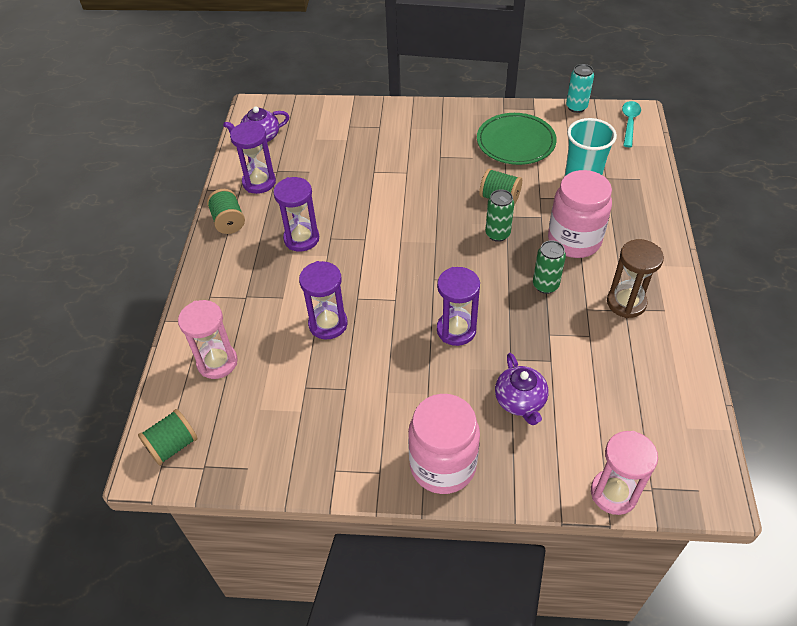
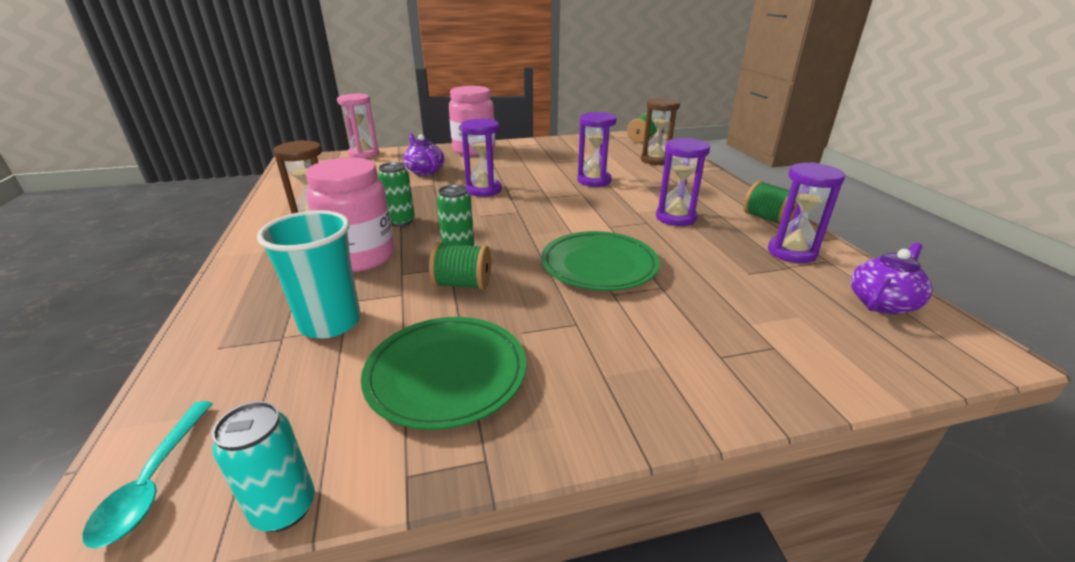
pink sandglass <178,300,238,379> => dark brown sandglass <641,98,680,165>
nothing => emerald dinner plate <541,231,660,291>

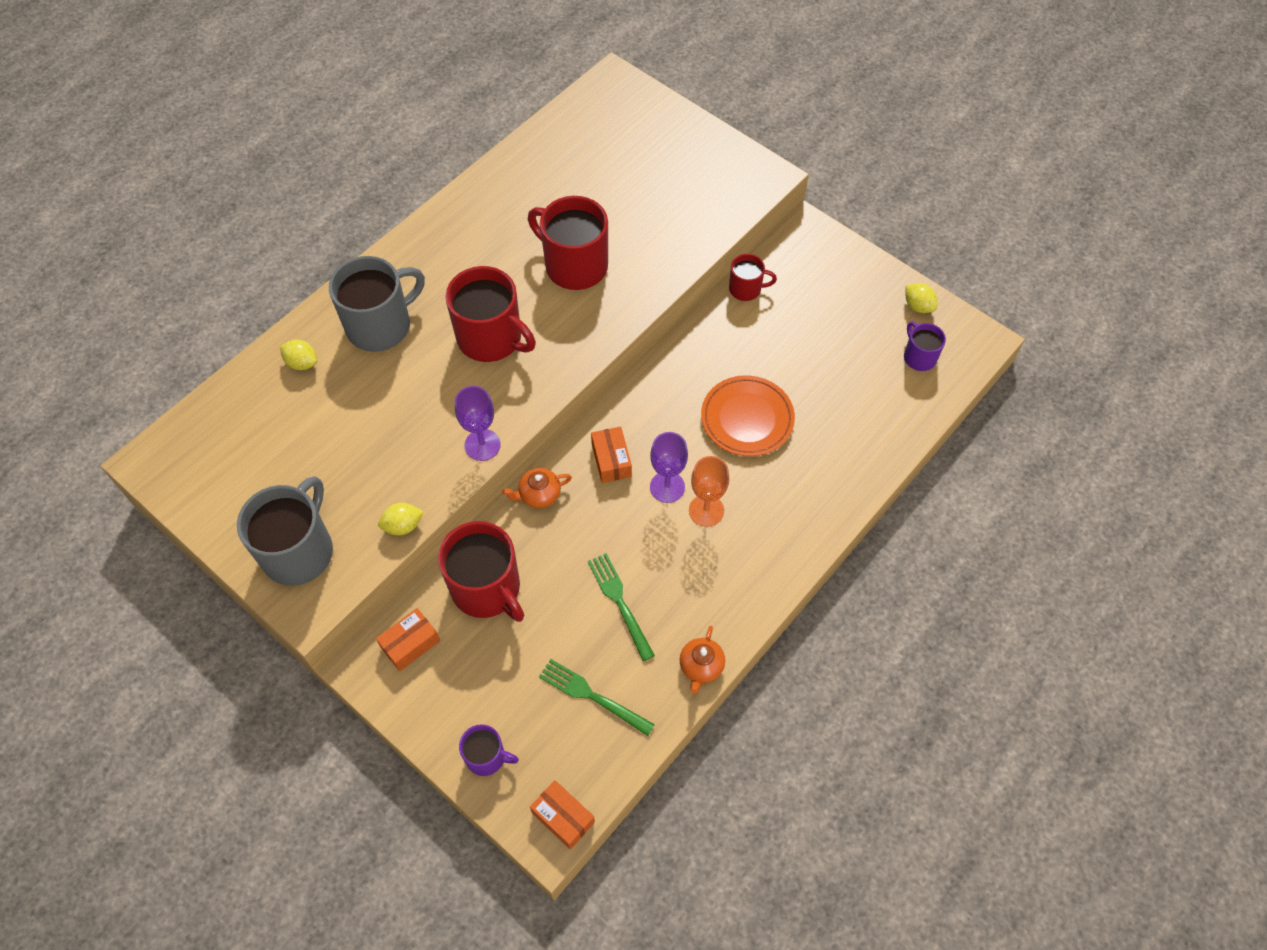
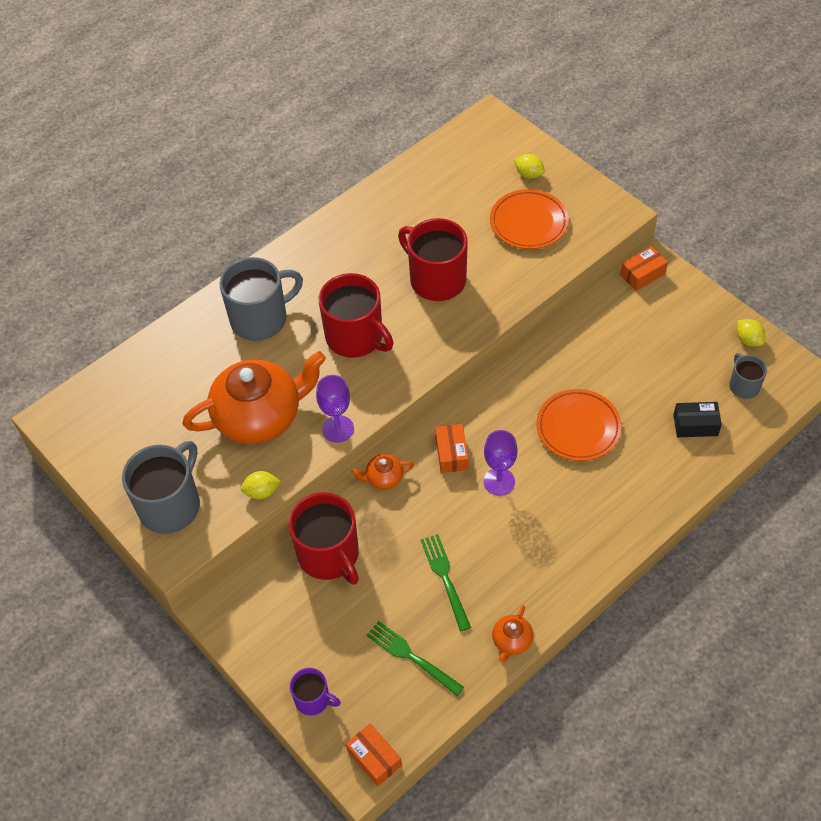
red mug <729,254,777,301> => nothing
purple mug <904,322,946,371> => gray mug <729,353,767,399>
yellow lemon <280,340,317,370> => yellow lemon <514,154,545,179>, relocated
bright orange wine glass <689,456,729,527> => nothing
bright orange package <376,608,440,671> => bright orange package <620,246,668,291>, relocated
nothing => bright orange dinner plate <490,189,569,249>
nothing => bright orange teapot <182,351,326,444>
nothing => black package <673,402,722,437>

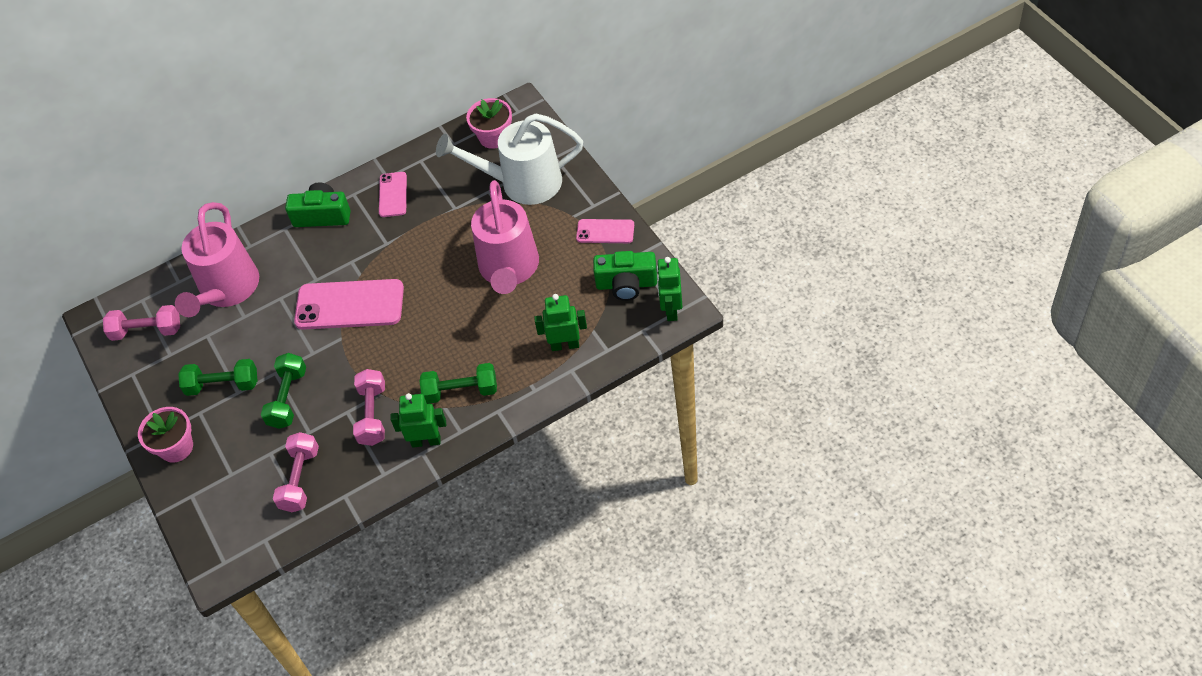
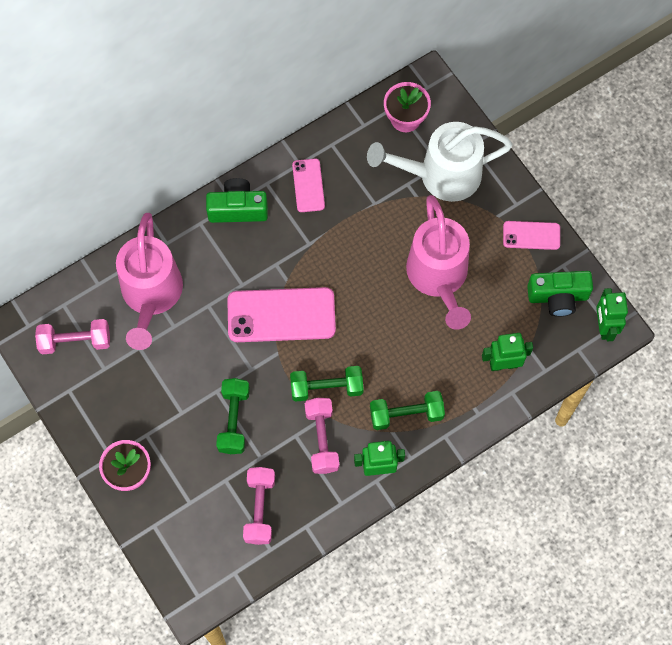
emerald free weight <178,359,257,396> => emerald free weight <290,366,363,402>, relocated

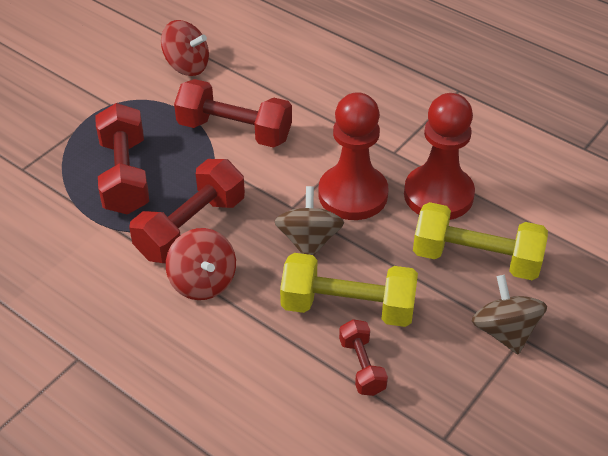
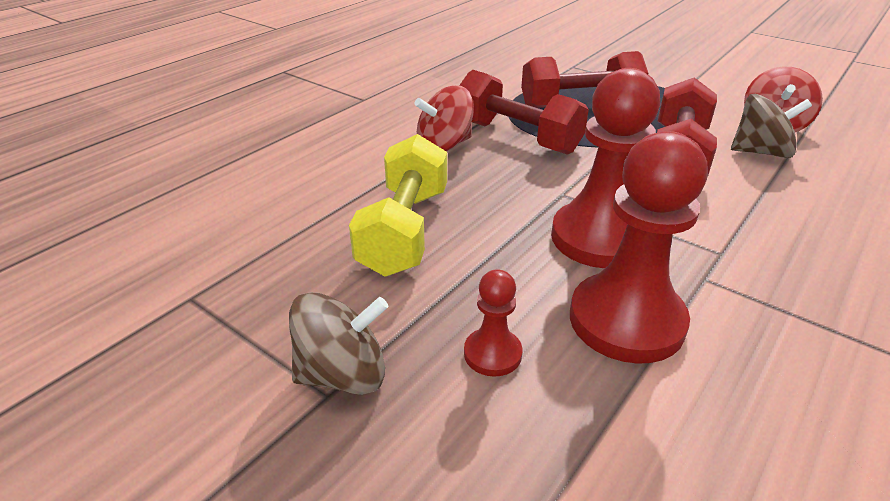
dark brown whirligig <274,186,344,256> => dark brown whirligig <731,94,812,158>, relocated
yellow free weight <413,202,548,280> => red chess pawn <464,269,522,377>
red free weight <339,319,388,396> => nothing

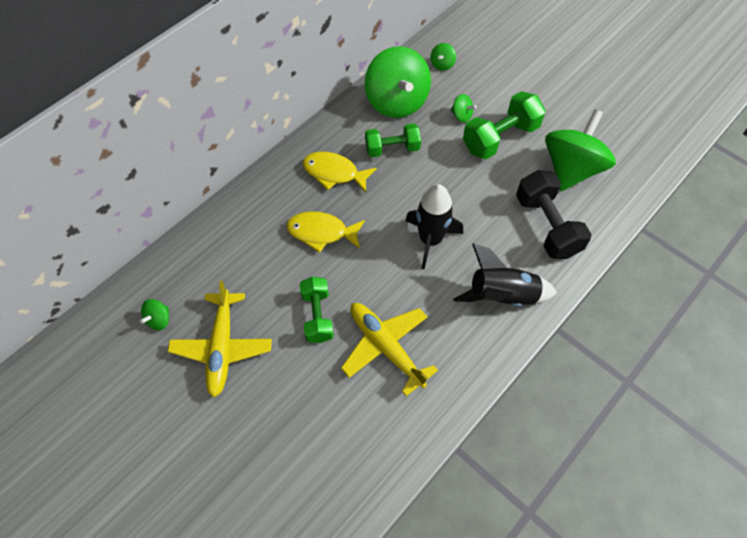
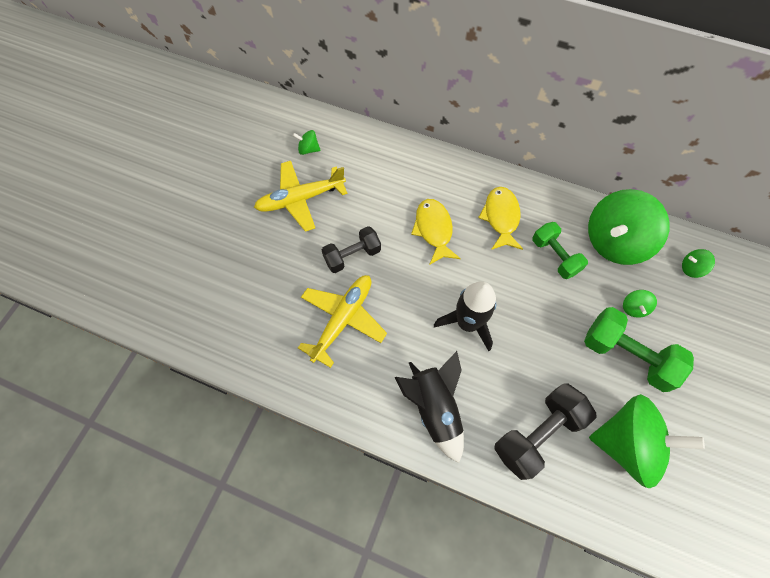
emerald free weight <300,277,334,343> => black free weight <322,226,381,273>

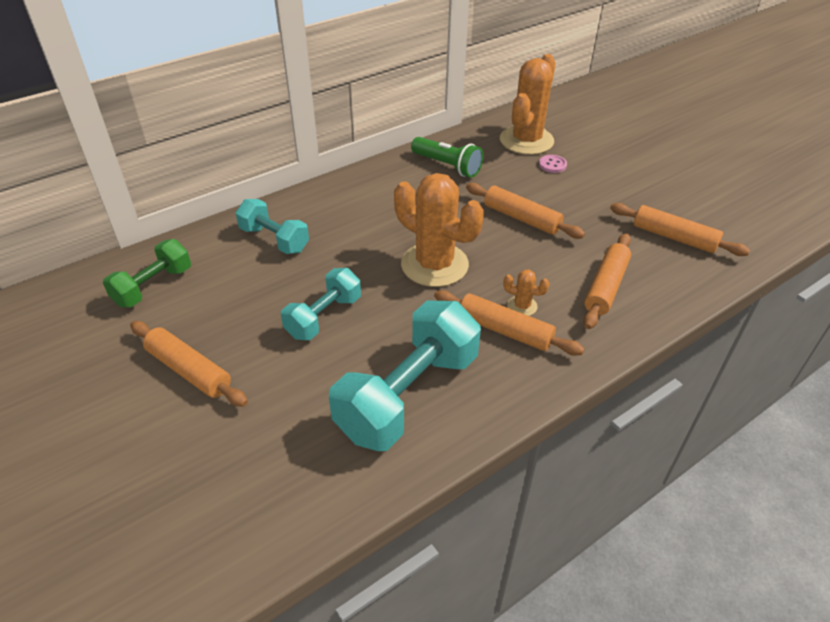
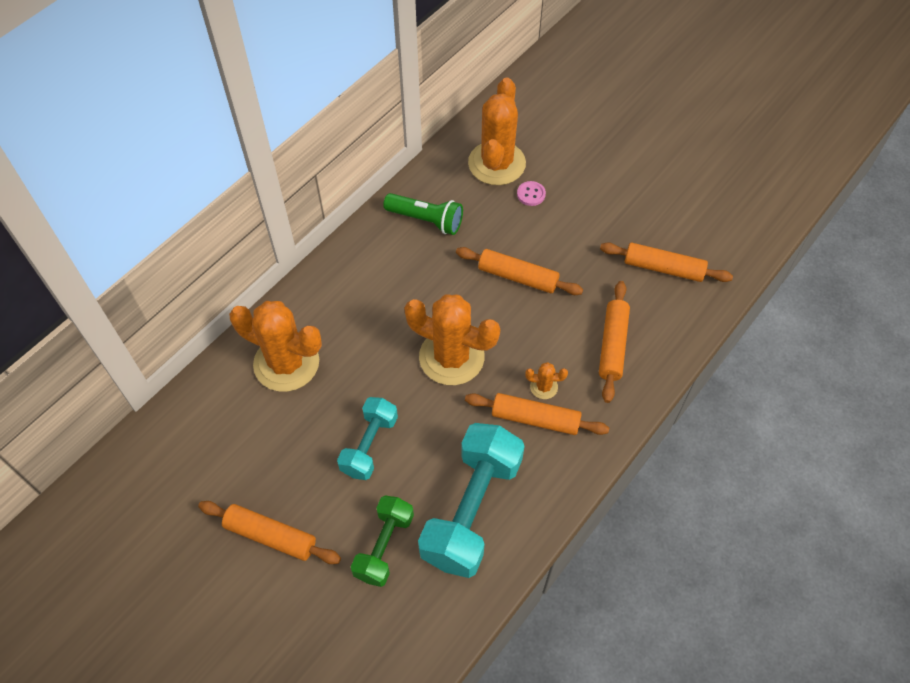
aqua free weight <235,199,309,254> => bright orange prickly plant <229,301,322,392>
emerald free weight <103,239,191,307> => emerald free weight <351,495,414,587>, relocated

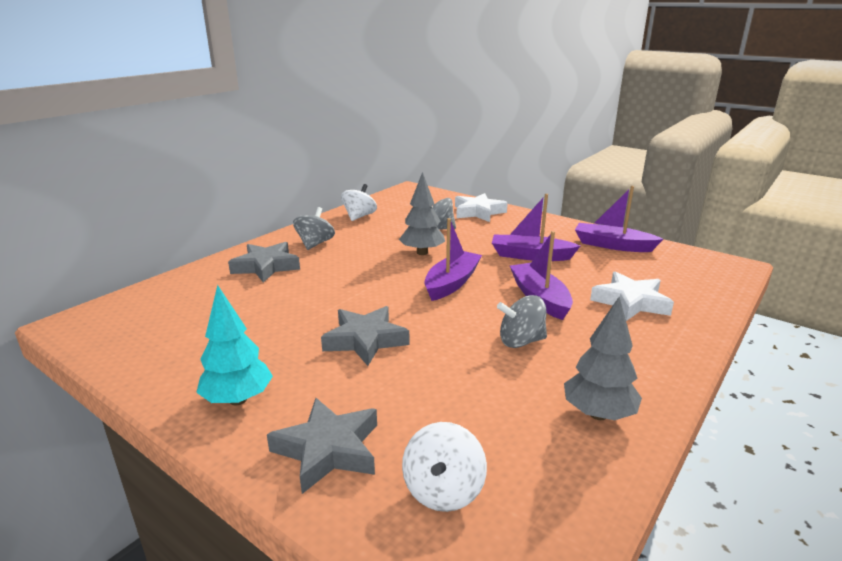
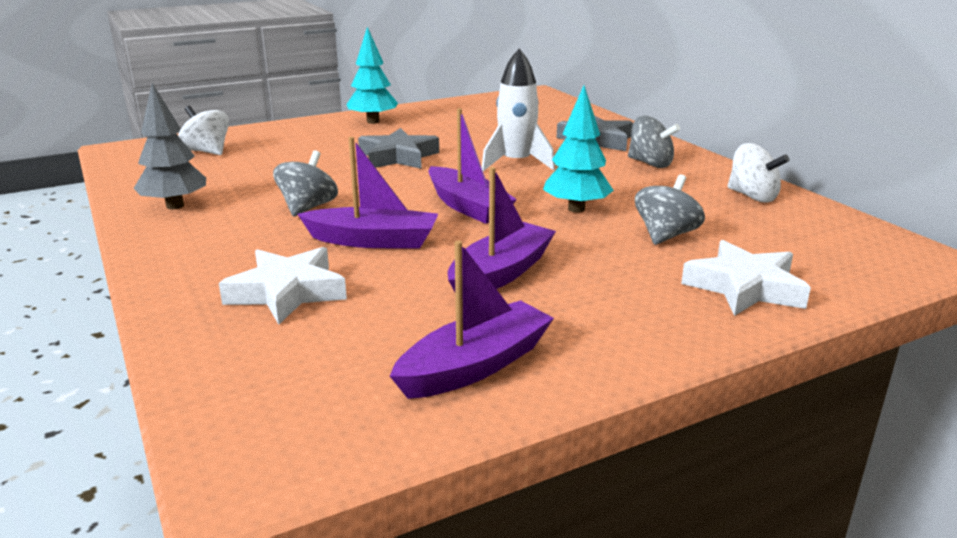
gray fir tree <399,172,445,255> => aqua fir tree <543,86,614,213>
gray five-pointed star <267,398,377,494> => nothing
nothing => pure white toy rocket <482,49,555,171>

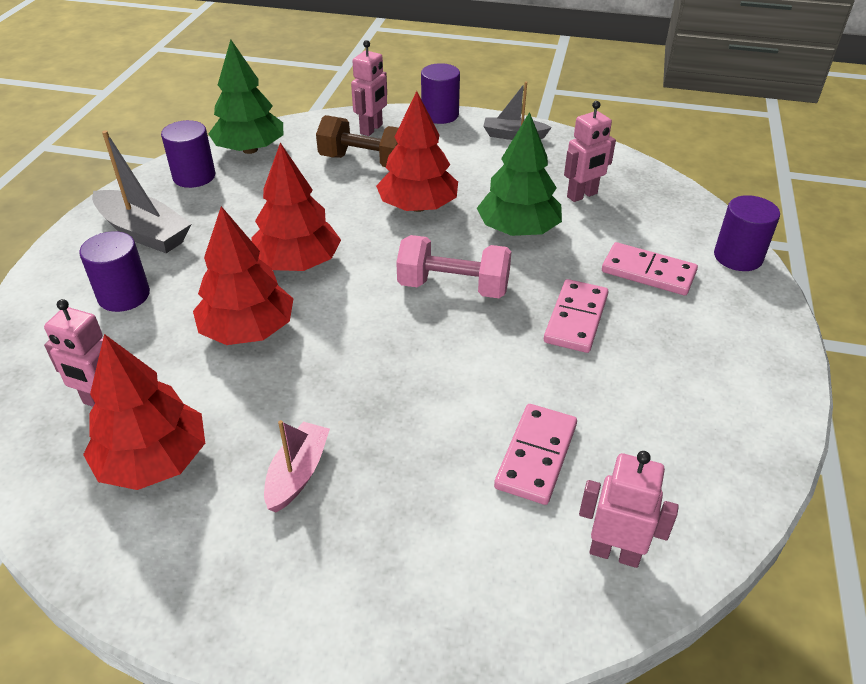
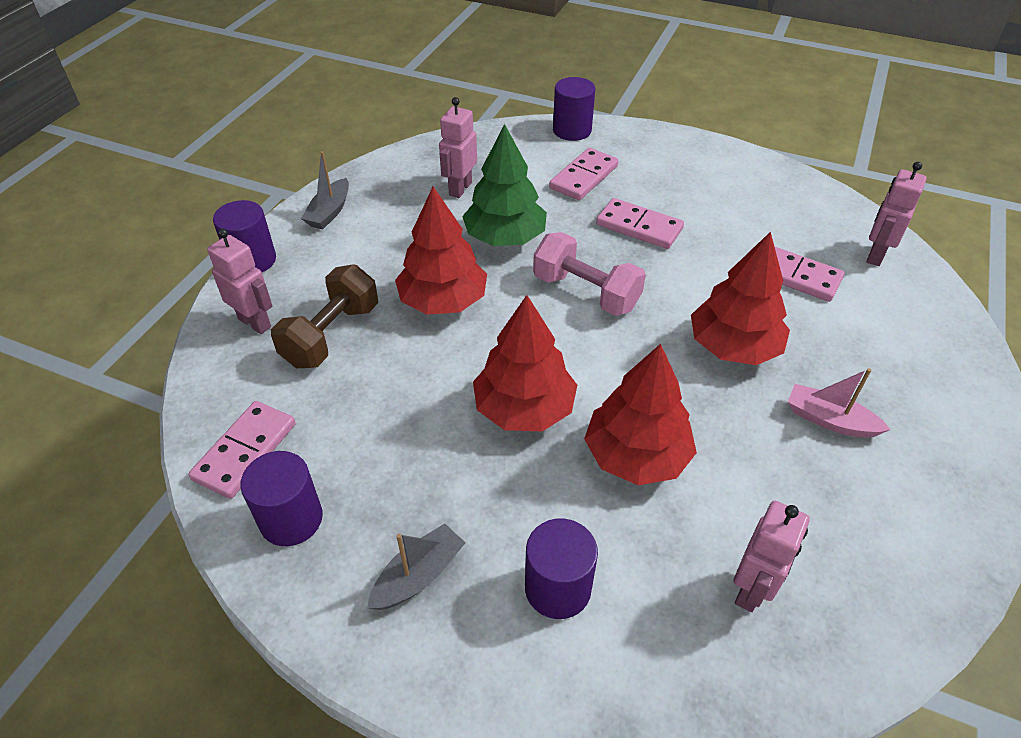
emerald fir tree <208,40,283,154> => pink domino <188,401,296,499>
pink robot figure <564,101,616,202> => pink robot figure <439,97,477,198>, 135 degrees counterclockwise
gray boat <92,130,191,253> => gray boat <367,524,465,610>, x0.63
pink free weight <396,235,512,298> => pink free weight <533,232,646,316>, 75 degrees counterclockwise
red fir tree <83,334,205,490> => red fir tree <691,232,790,365>, relocated

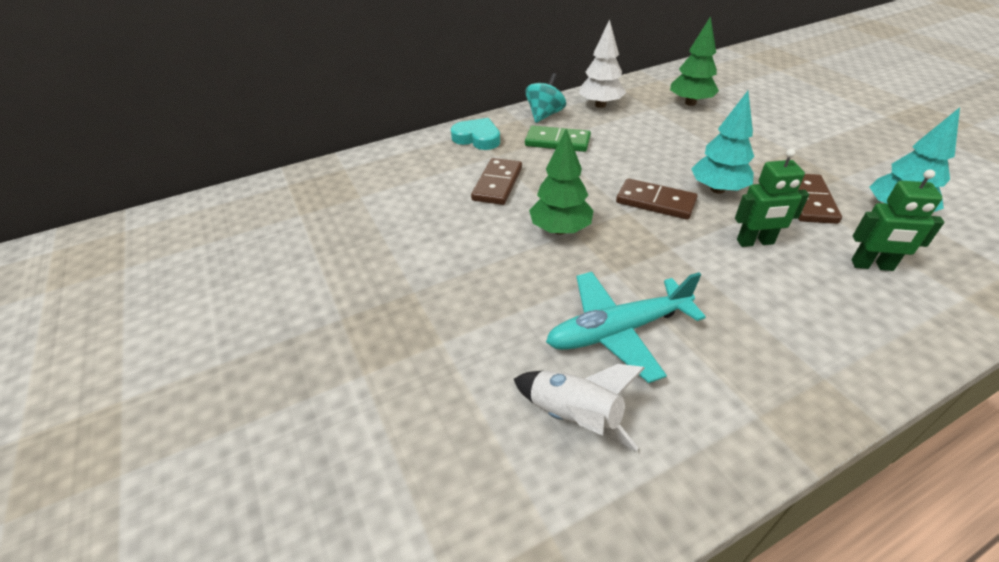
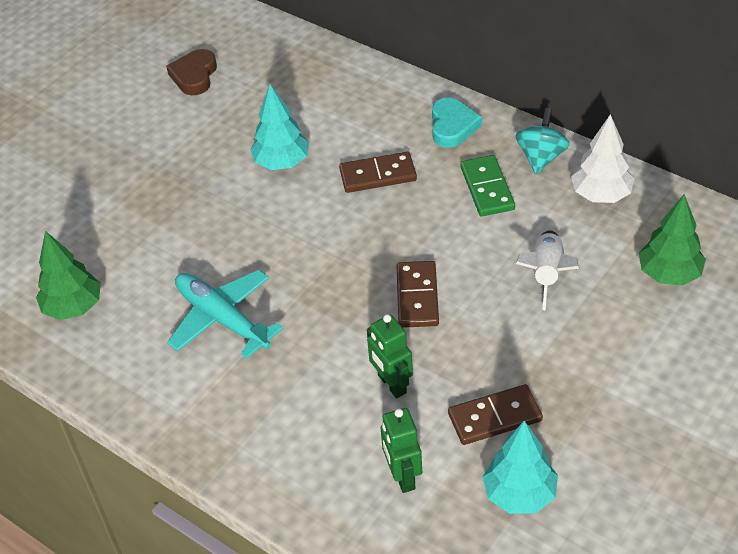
aqua whirligig <525,73,566,123> => aqua whirligig <516,108,570,174>, 75 degrees counterclockwise
aqua fir tree <691,91,754,194> => aqua fir tree <250,84,309,170>, relocated
emerald fir tree <529,129,594,235> => emerald fir tree <36,231,101,320>, relocated
pure white toy rocket <514,364,645,451> => pure white toy rocket <516,231,579,311>, relocated
nothing => dark brown heart shape <166,49,217,95>

